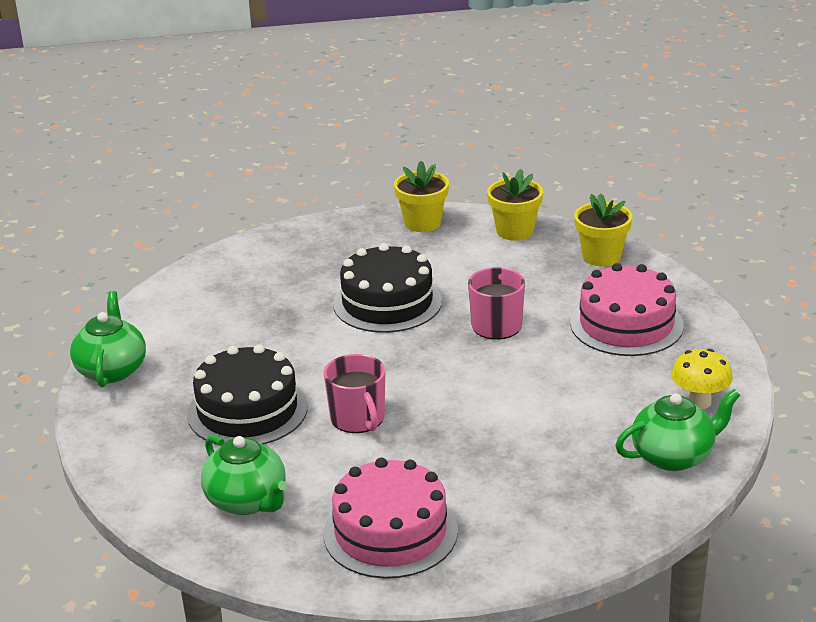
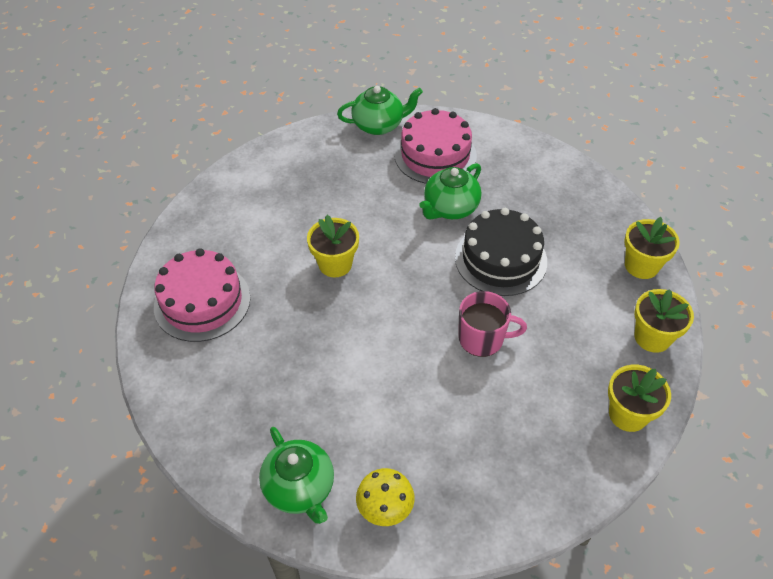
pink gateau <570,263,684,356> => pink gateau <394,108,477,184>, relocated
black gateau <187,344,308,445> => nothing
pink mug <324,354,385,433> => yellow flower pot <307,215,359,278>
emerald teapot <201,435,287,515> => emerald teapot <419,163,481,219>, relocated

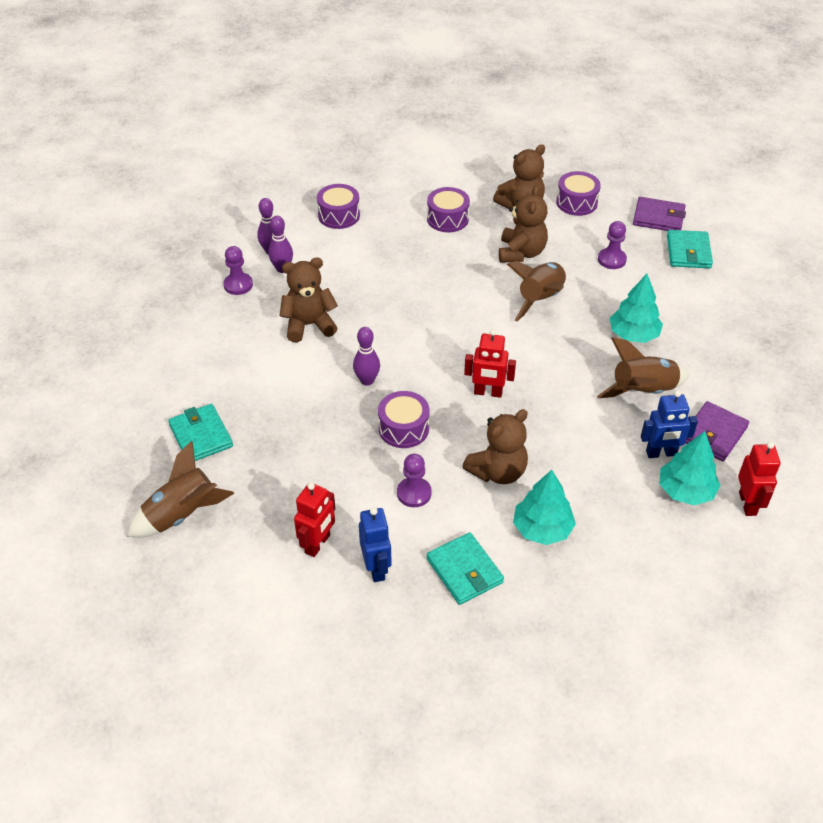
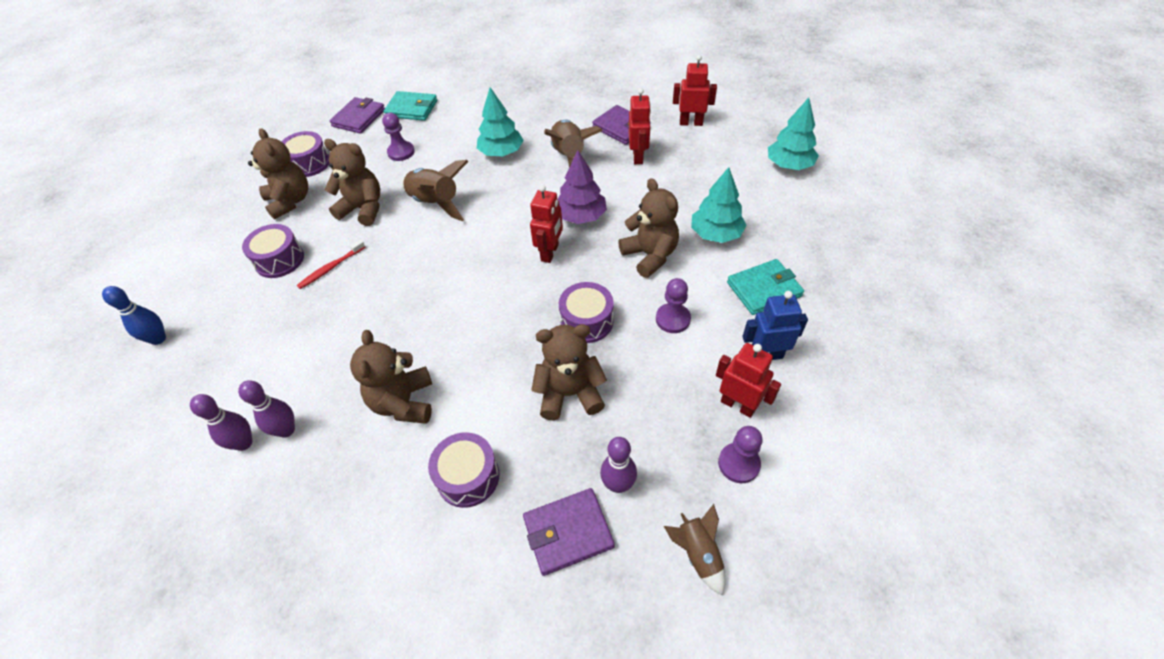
purple toy drum <317,184,360,229> => purple toy drum <428,432,499,508>, relocated
purple chess pawn <223,246,253,295> => purple chess pawn <718,426,762,483>, relocated
purple tenpin <353,327,380,386> => purple tenpin <600,437,637,493>, relocated
blue robot figure <641,390,698,458> => red robot figure <629,88,651,164>
aqua billfold <168,404,233,461> => purple billfold <523,488,615,576>
aqua fir tree <660,431,721,505> => aqua fir tree <768,98,819,170>, relocated
dark brown toy rocket <127,441,234,538> => dark brown toy rocket <664,504,726,596>, x0.60
nothing => purple fir tree <558,150,607,224>
nothing => red toothbrush <297,240,366,289>
nothing => blue tenpin <102,286,166,345>
nothing => dark brown teddy <531,324,607,420>

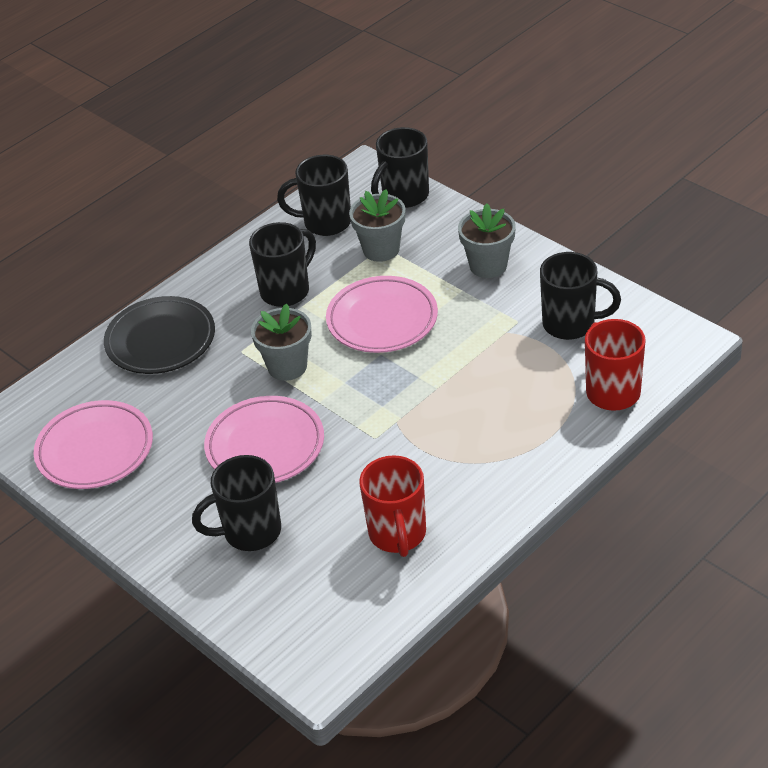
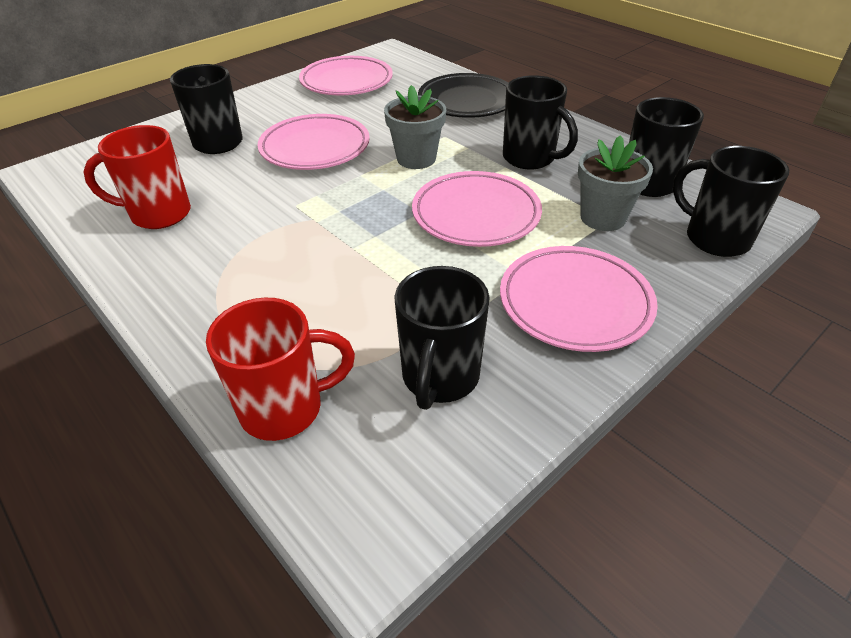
gray flower pot <458,203,516,278> => pink dinner plate <500,246,658,352>

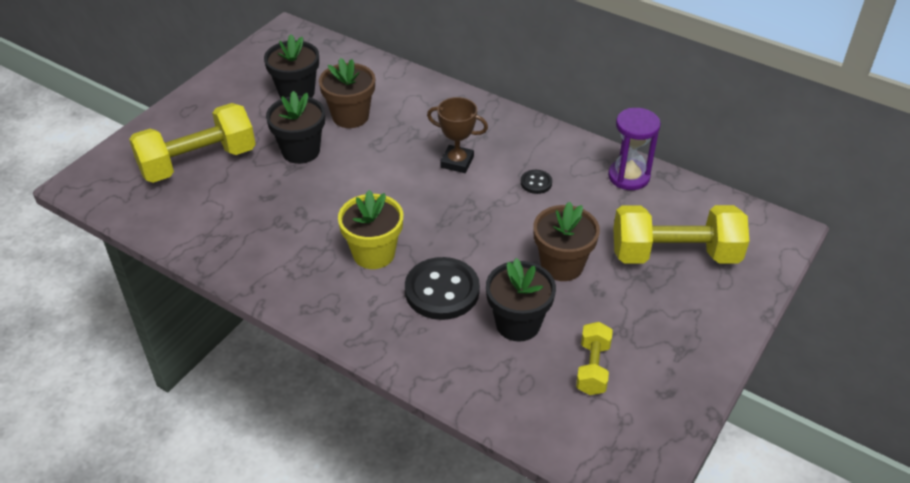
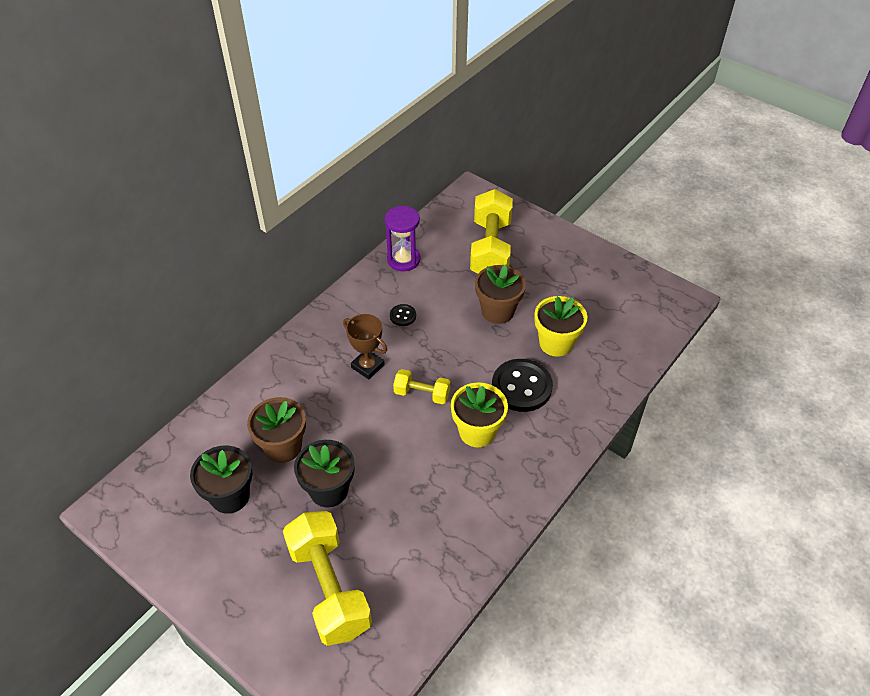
dark brown trophy <427,97,488,173> => dark brown trophy <343,314,387,379>, 75 degrees counterclockwise
black flower pot <486,258,556,341> => yellow flower pot <534,296,587,357>
yellow free weight <576,322,613,395> => yellow free weight <393,369,450,404>, relocated

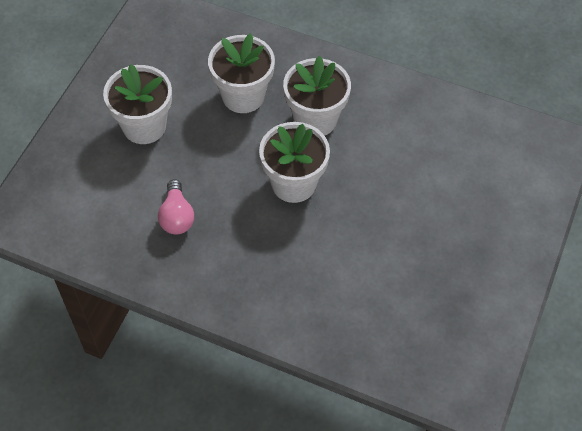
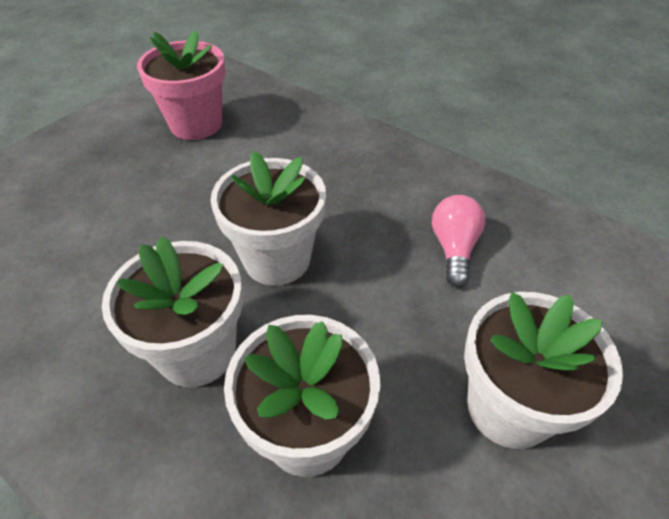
nothing => pink flower pot <137,31,226,140>

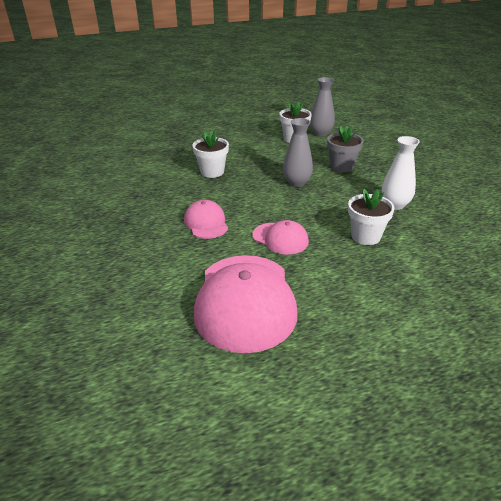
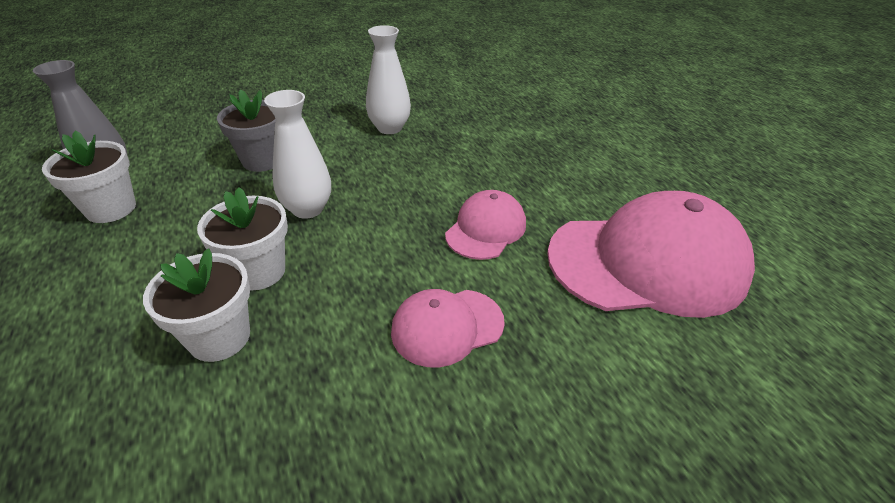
gray flower vase <283,118,313,187> => pure white flower vase <264,90,331,219>
pure white flower pot <348,189,395,245> => pure white flower pot <197,187,288,290>, relocated

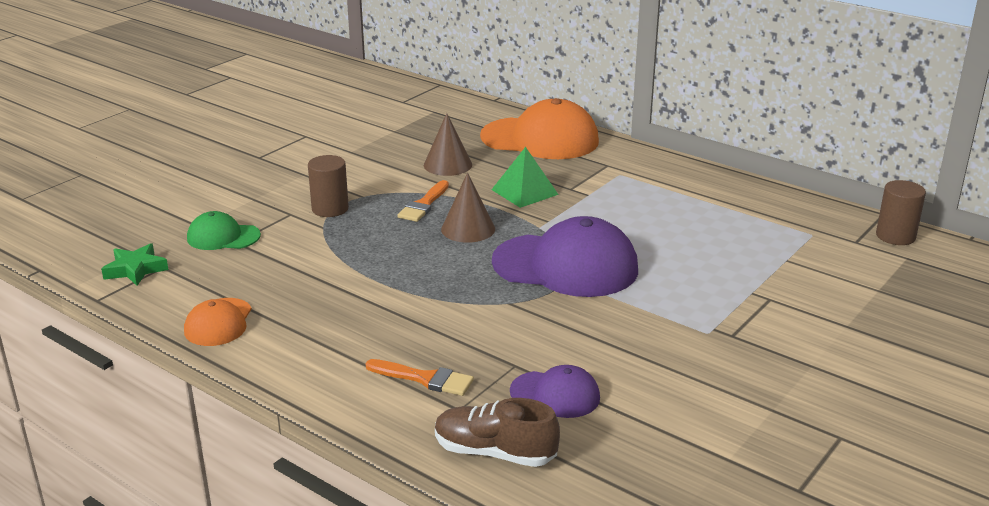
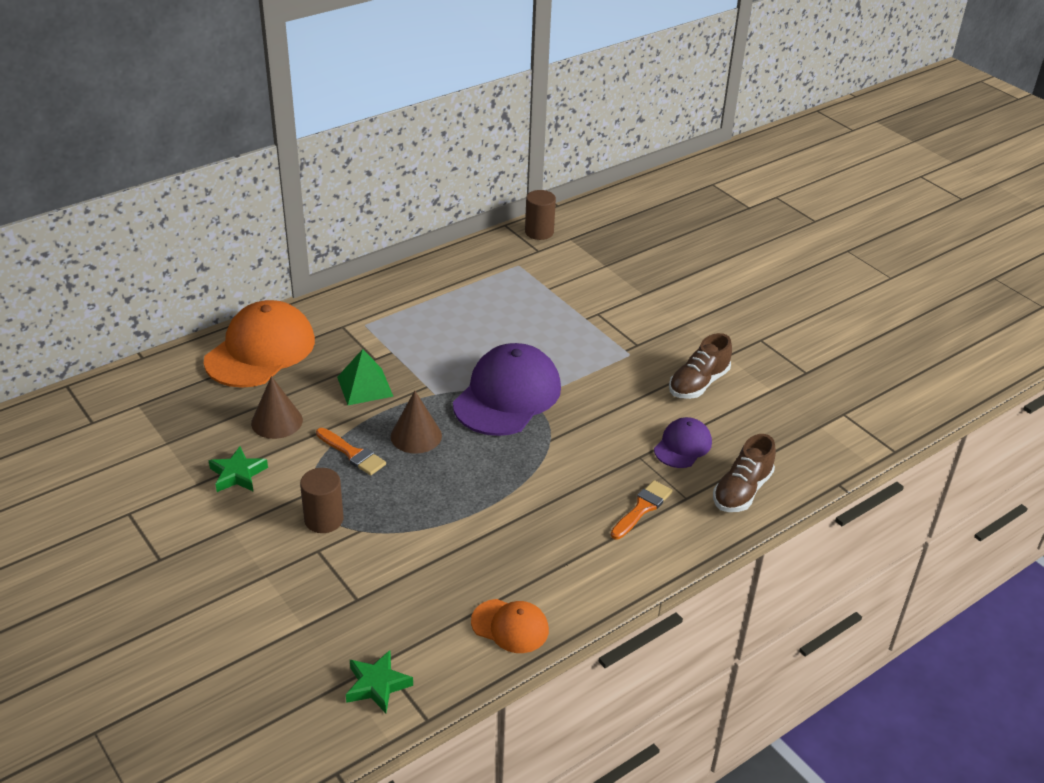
emerald peaked cap <187,211,261,250> => nothing
nothing => dark brown sneaker <669,333,732,399>
nothing => emerald five-pointed star <209,446,268,492>

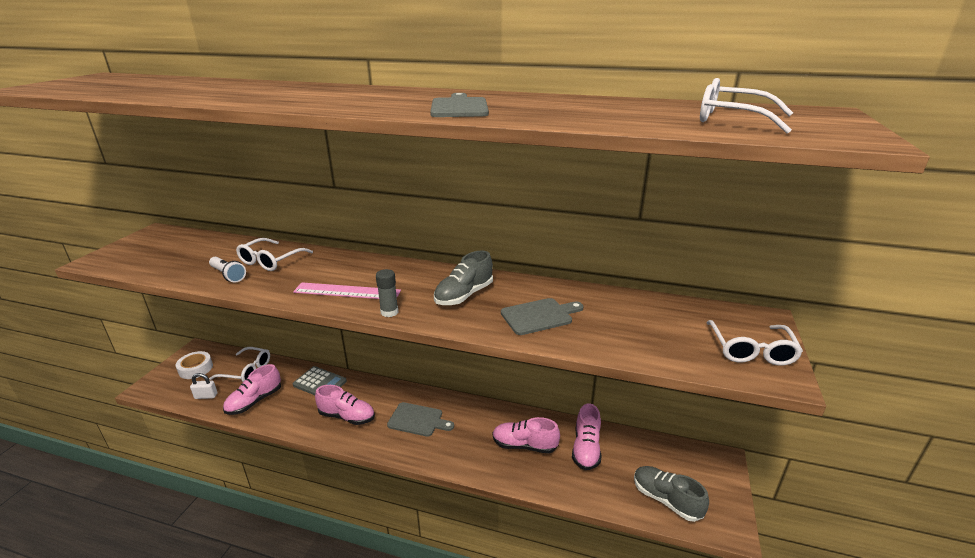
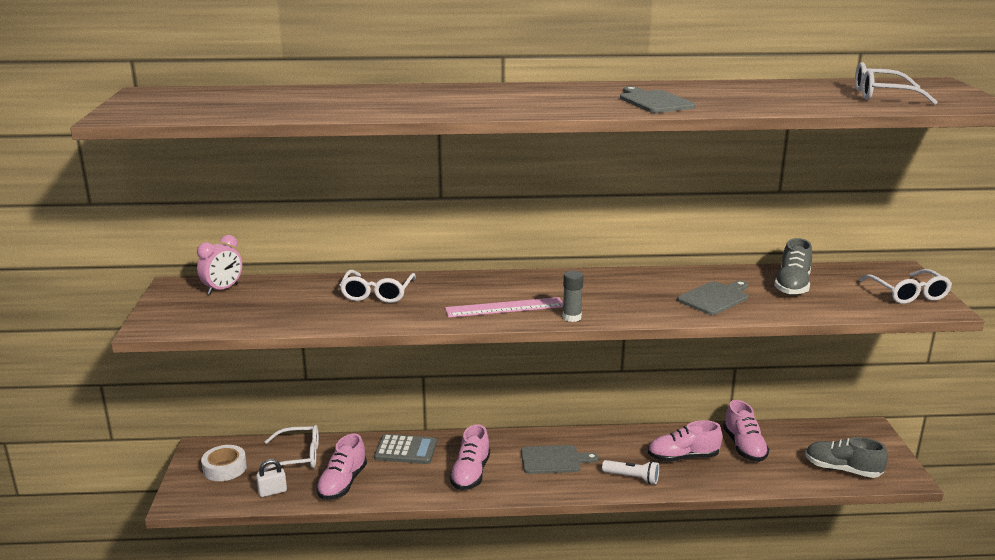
gray sneaker <434,251,493,305> => gray sneaker <774,238,812,295>, relocated
pure white flashlight <209,257,246,283> => pure white flashlight <602,460,659,484>, relocated
pink sneaker <315,385,375,425> => pink sneaker <450,424,490,490>, 105 degrees clockwise
nothing => pink bedside clock <197,235,242,295>

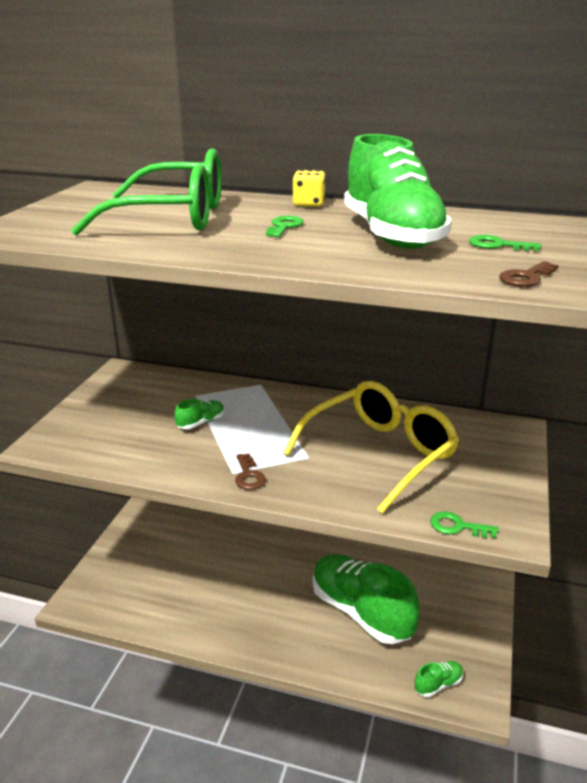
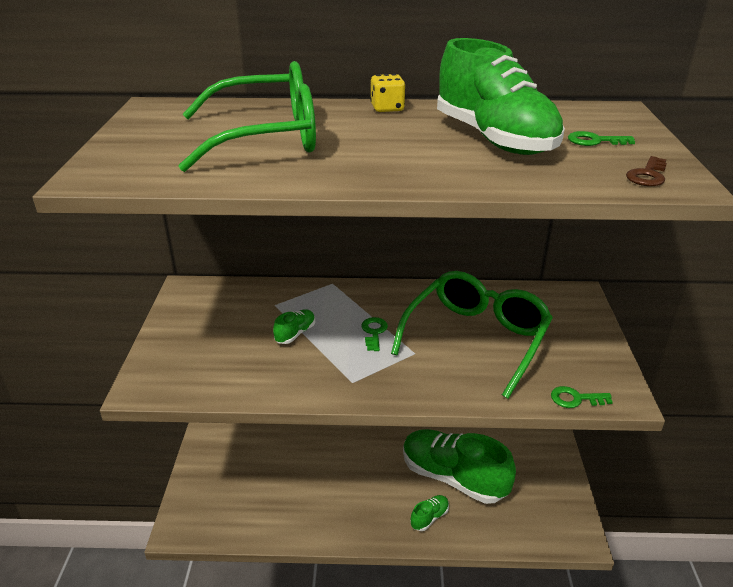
emerald latchkey <266,216,304,237> => emerald latchkey <361,317,388,351>, relocated
yellow spectacles <283,381,459,513> => emerald spectacles <391,271,553,399>
dark brown latchkey <235,453,266,490> => nothing
emerald sneaker <415,661,463,697> => emerald sneaker <410,495,449,531>, relocated

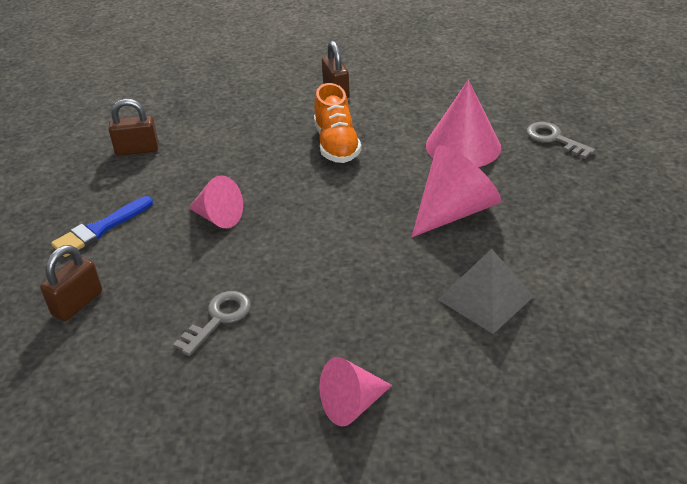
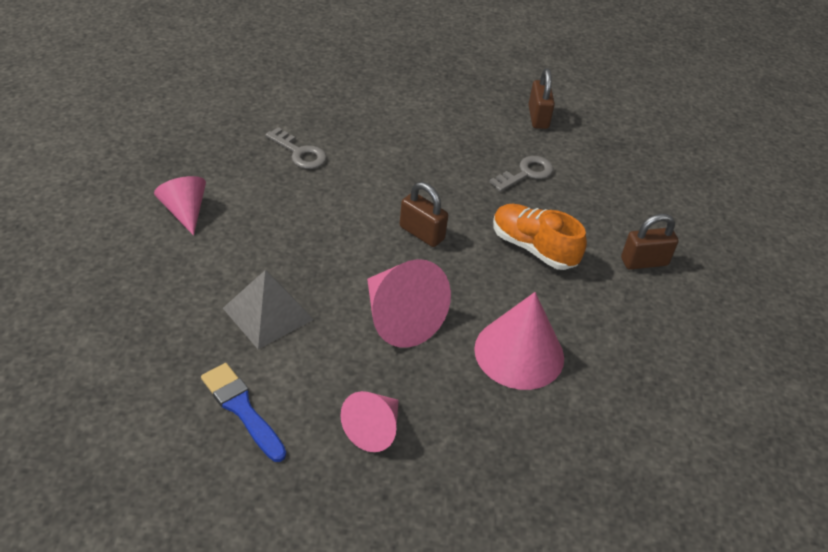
bright orange sneaker <314,83,362,163> => bright orange sneaker <493,204,587,270>, 45 degrees clockwise
gray latchkey <527,122,595,159> => gray latchkey <489,156,553,192>, relocated
pink solid cone <189,176,243,228> => pink solid cone <340,391,399,452>, relocated
blue paint brush <51,196,153,257> => blue paint brush <201,363,286,462>, relocated
dark brown small lock <40,245,102,321> => dark brown small lock <400,182,448,247>, relocated

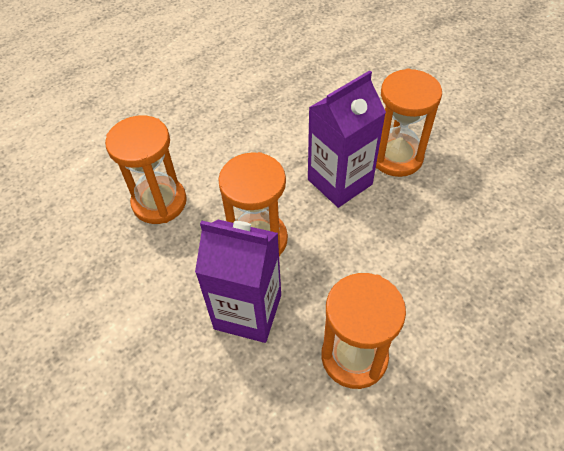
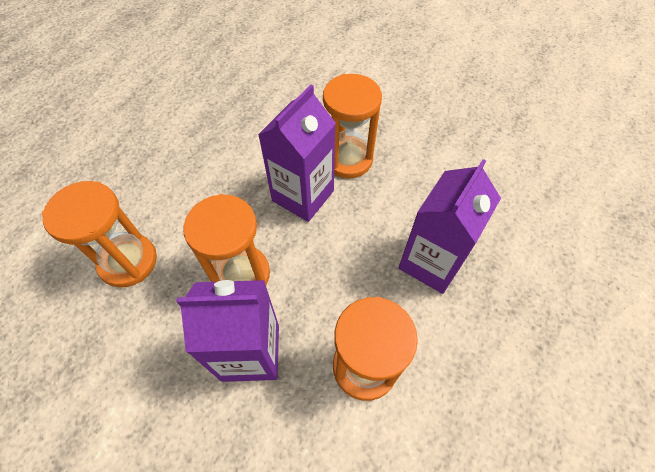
nothing => purple milk carton <399,159,501,294>

